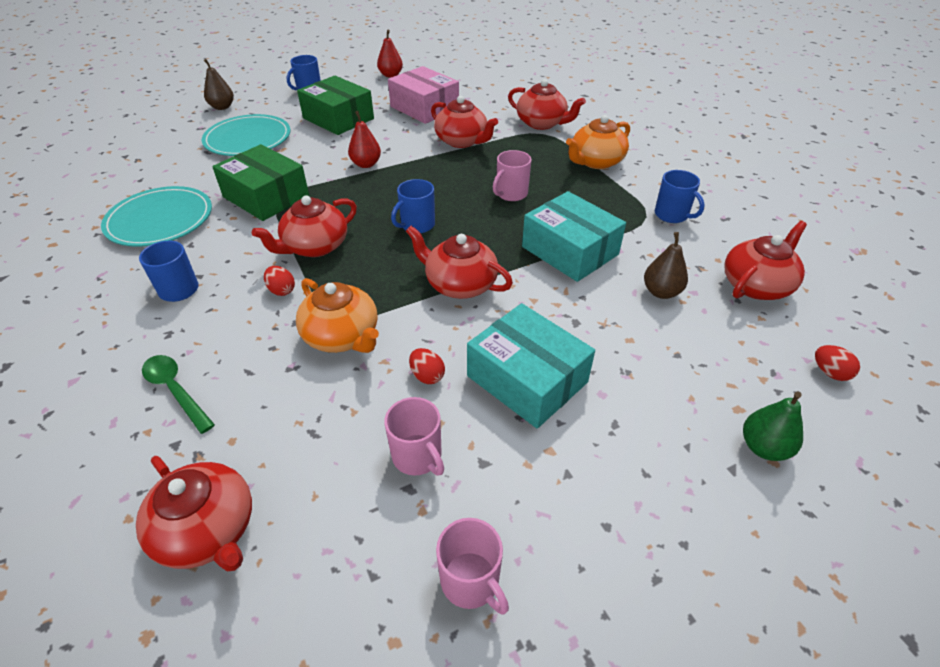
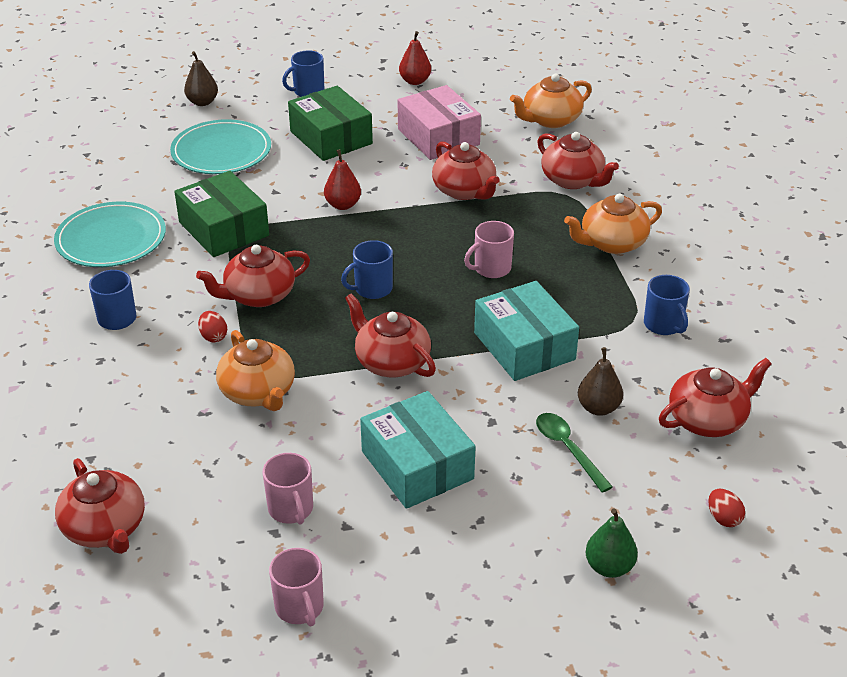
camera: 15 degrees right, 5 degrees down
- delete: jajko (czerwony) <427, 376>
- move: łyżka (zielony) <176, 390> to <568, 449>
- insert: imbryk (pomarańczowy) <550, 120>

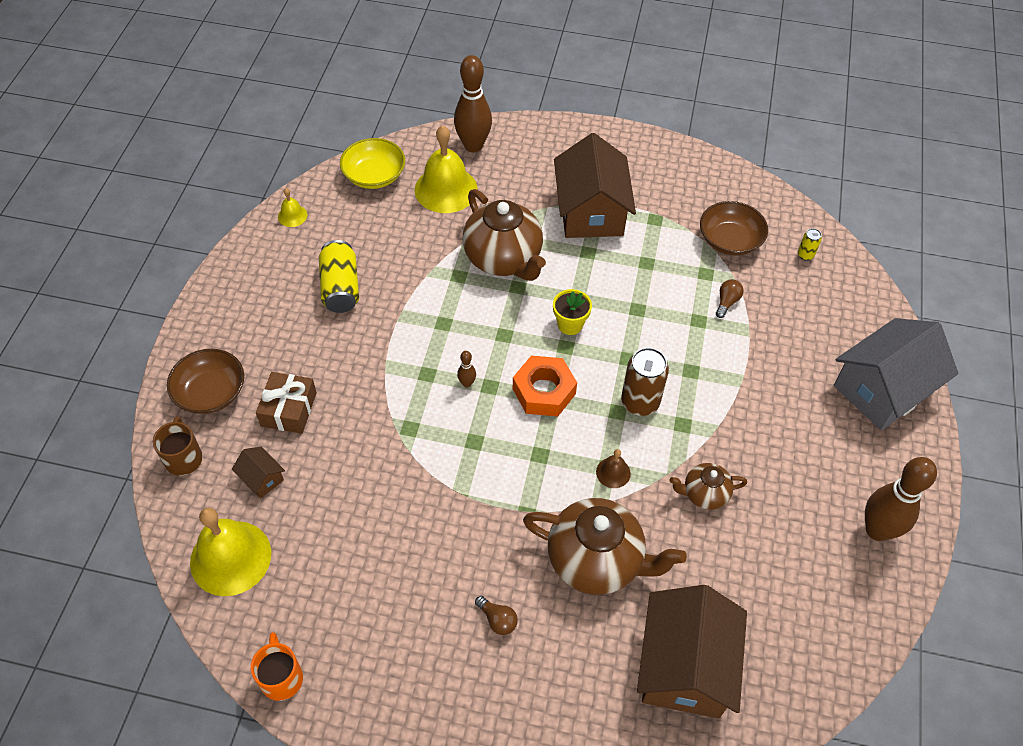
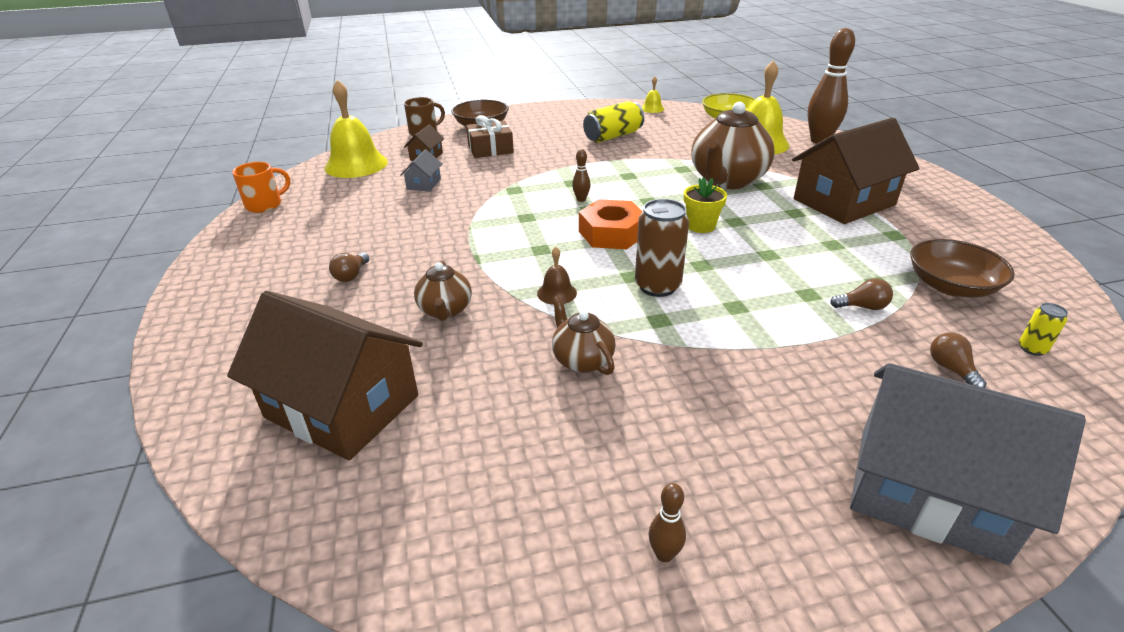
camera: 65 degrees right, 20 degrees down
- resize: kręgiel (brązowy) <877, 530> = <664, 554> x0.42
- resize: imbryk (brązowy) <596, 560> = <445, 311> x0.52
- rotate: domek (brązowy) <685, 666> = <342, 406> 45 degrees clockwise
- insert: domek (szary) <424, 184>
- insert: żarówka (brązowy) <951, 369>

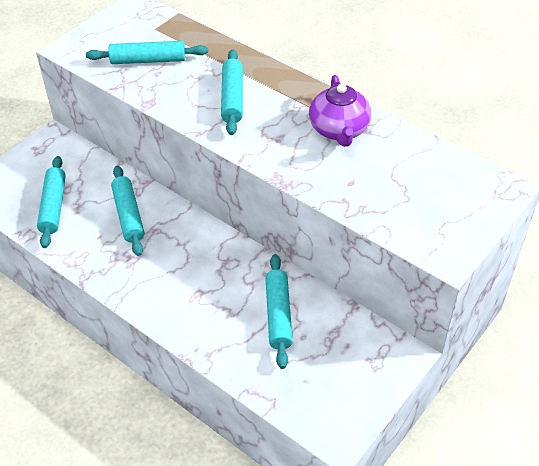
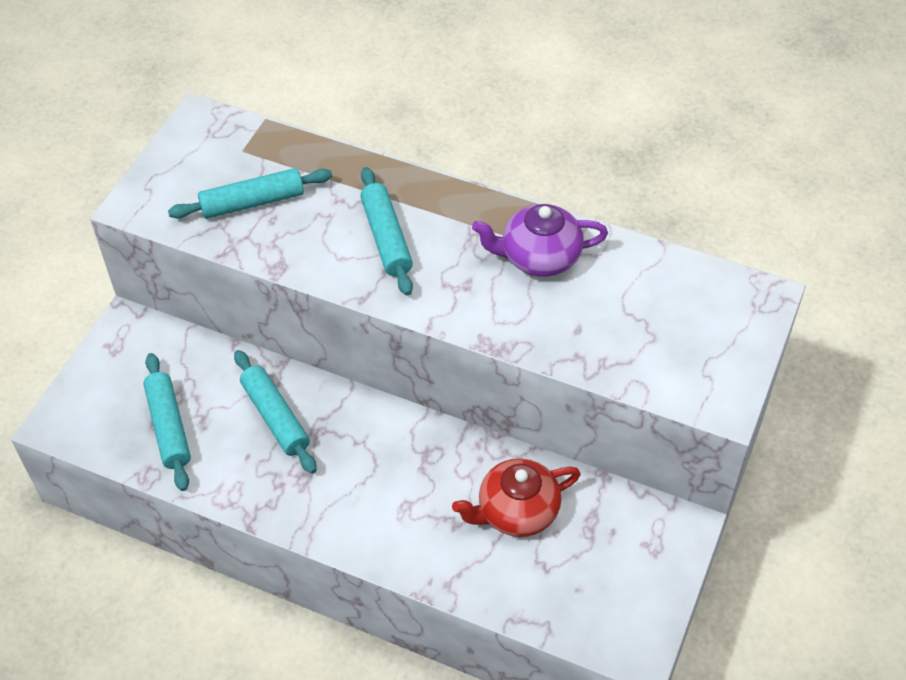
camera: 15 degrees left, 5 degrees up
- rotate: imbryk (fioletowy) <339, 130> = <539, 257> 105 degrees clockwise
- replace: wałek do ciasta (turkusowy) <278, 315> to imbryk (czerwony) <516, 511>

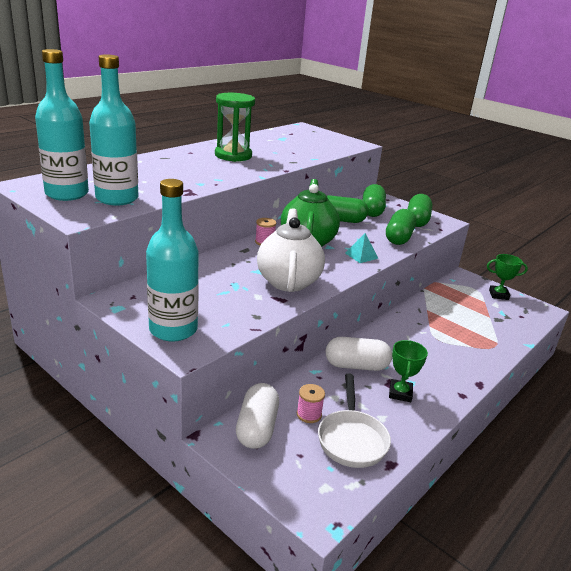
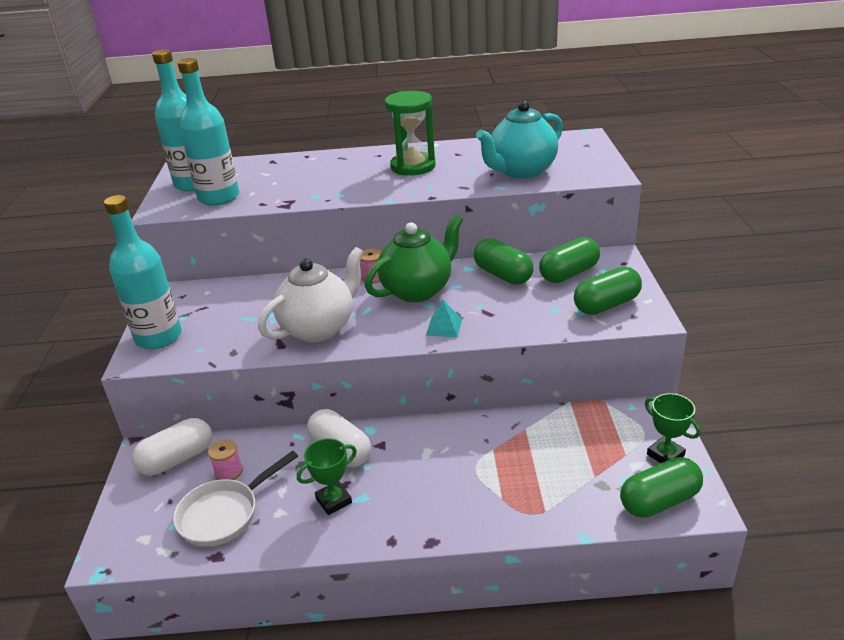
camera: 50 degrees right, 5 degrees up
- move: kapsułka (zielony) <399, 238> to <659, 501>
- insert: imbryk (turkusowy) <521, 171>

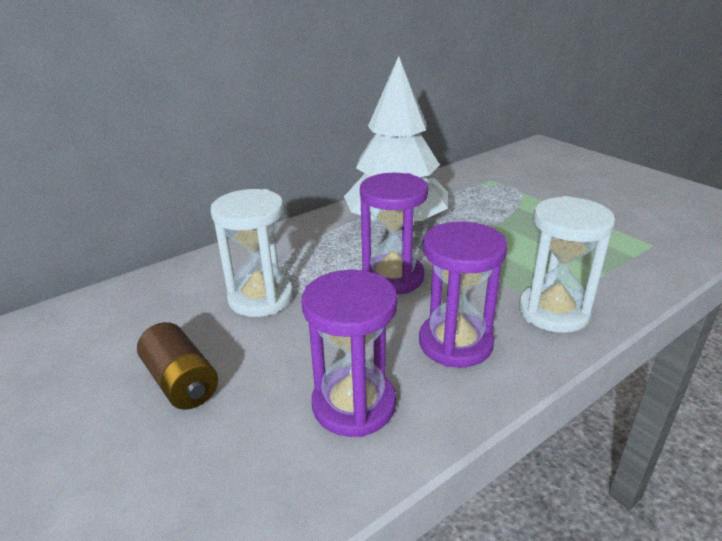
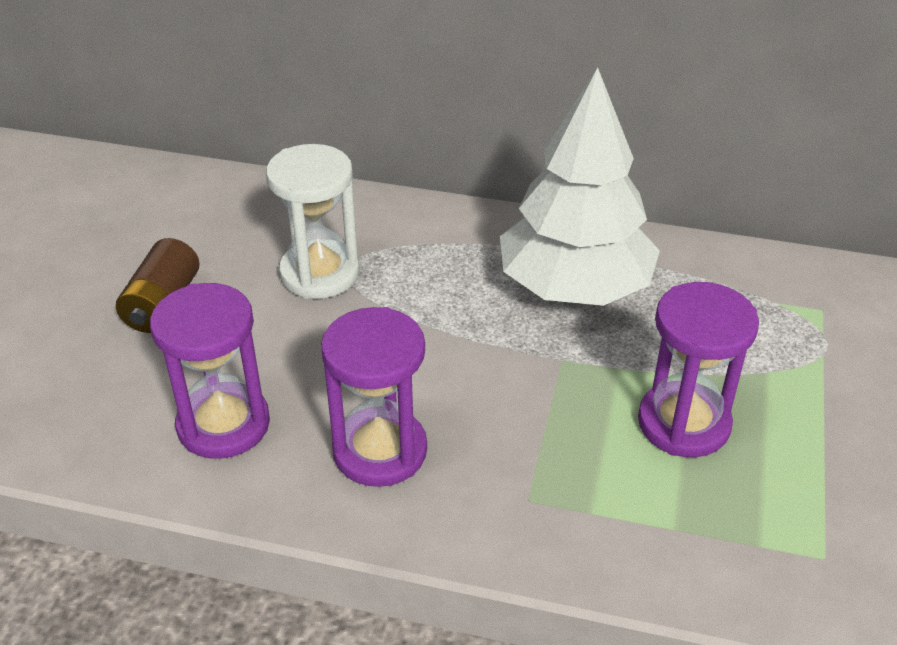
camera: 50 degrees right, 10 degrees up
- move: klepsydra (fioletowy) <392, 277> to <683, 423>
- delete: klepsydra (biały) <553, 312>

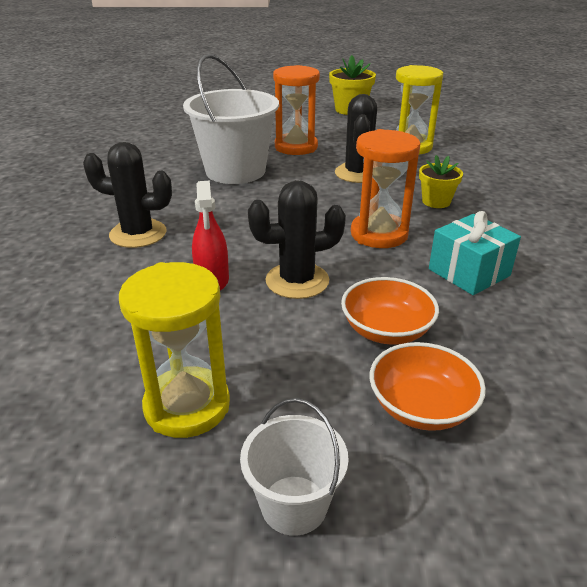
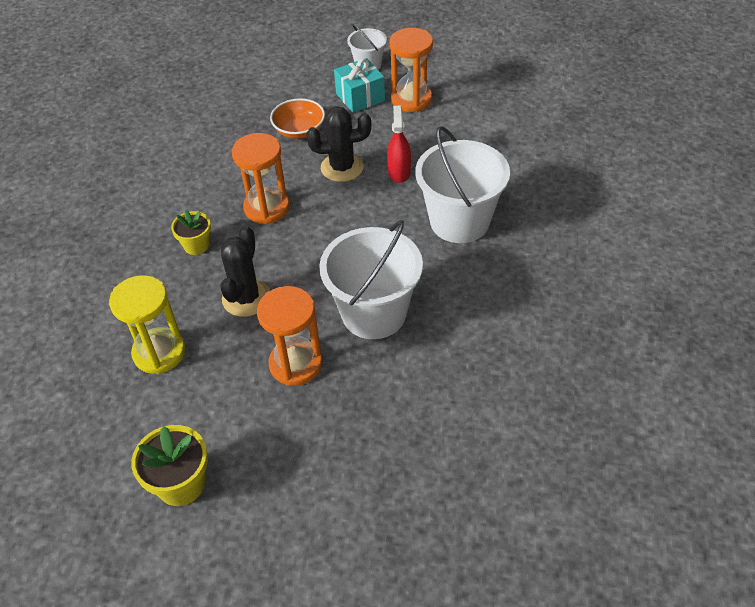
camera: 170 degrees left, 15 degrees up
- replace: kaktus (czarny) <138, 234> to wiadro (biały) <459, 221>
- move: prezent (turkusowy) <469, 272> to <360, 97>
- recolor: klepsydra (żółty) <187, 405> to klepsydra (pomarańczowy) <411, 100>
- delete: miska (pomarańczowy) <421, 407>

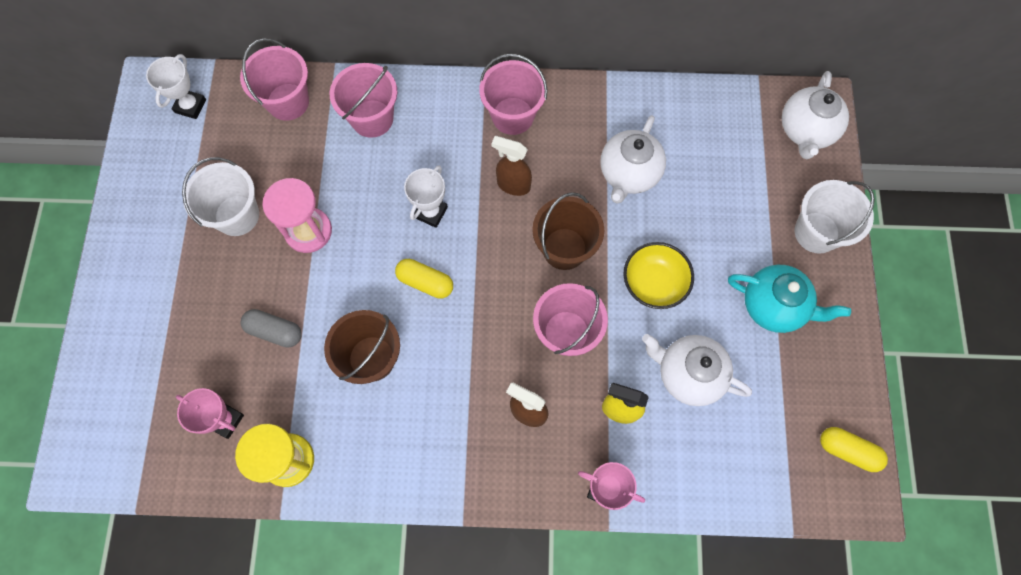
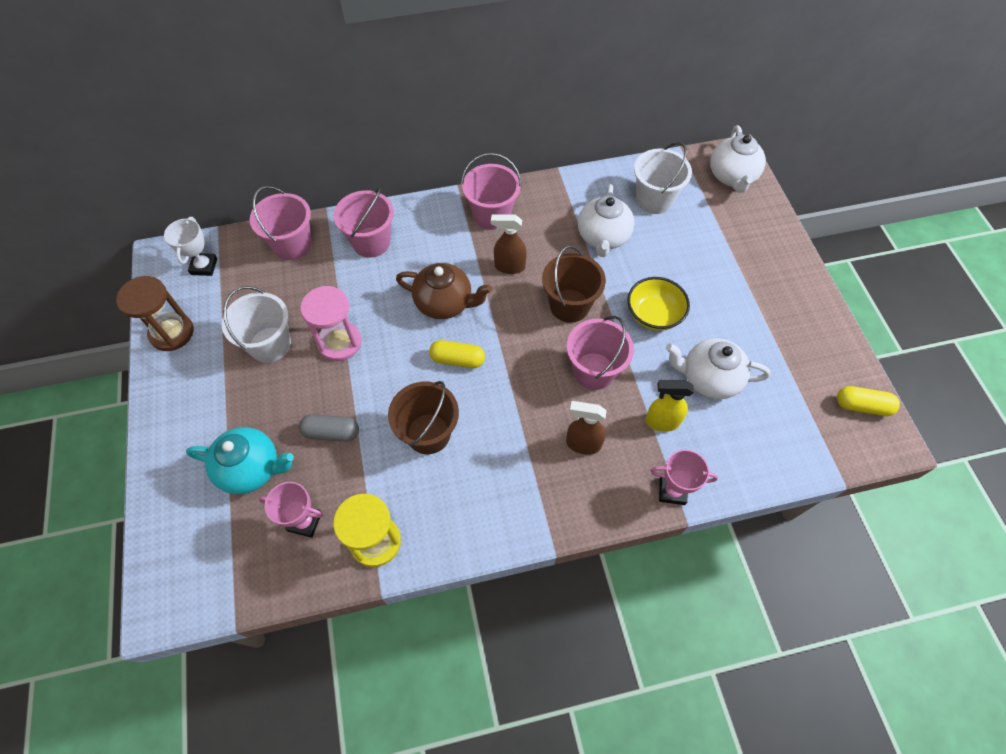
camera: 15 degrees left, 10 degrees down
- replace: puchar (biały) <431, 212> to imbryk (brązowy) <445, 303>
- move: wiadro (biały) <816, 232> to <654, 200>
- move: imbryk (turkusowy) <774, 306> to <252, 469>
- insert: klepsydra (brązowy) <172, 333>

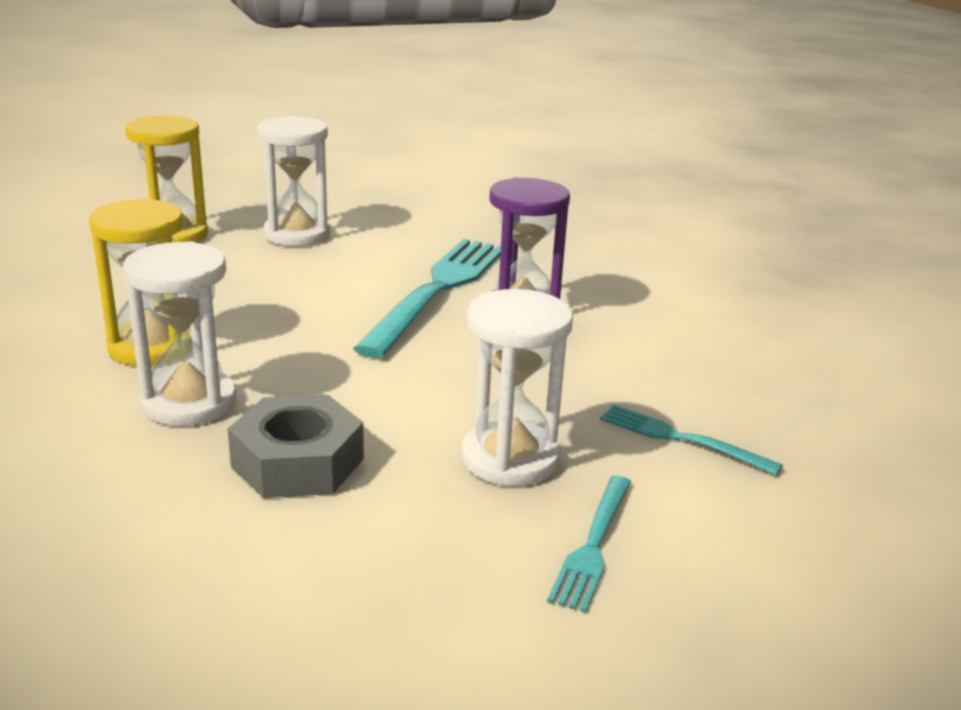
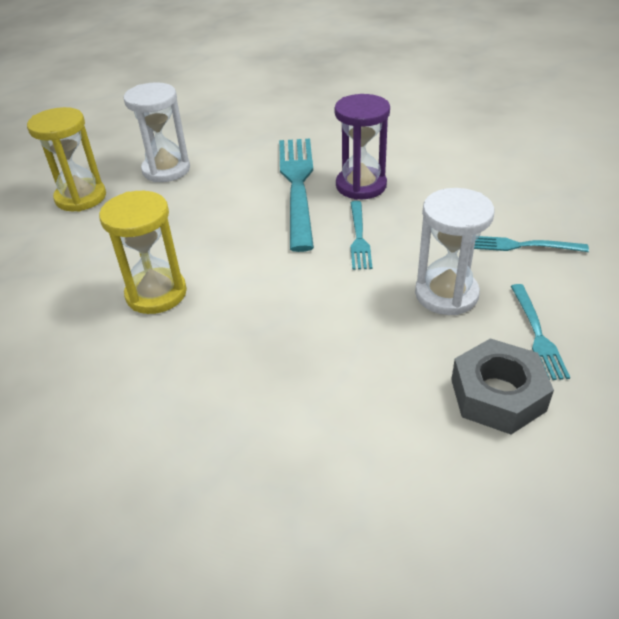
camera: 20 degrees left, 15 degrees up
- delete: klepsydra (biały) <189, 402>
- move: nakrętka (szary) <297, 462> to <497, 395>
- insert: widelec (turkusowy) <359, 237>

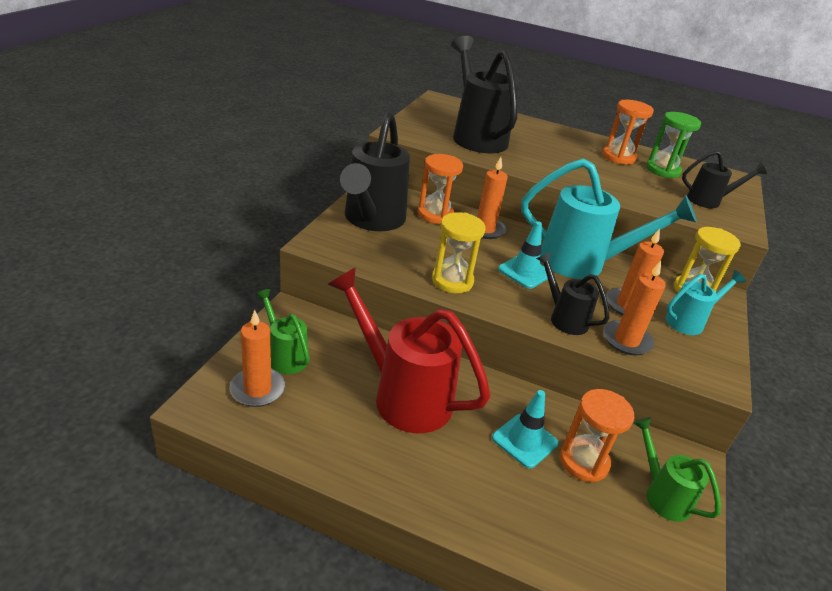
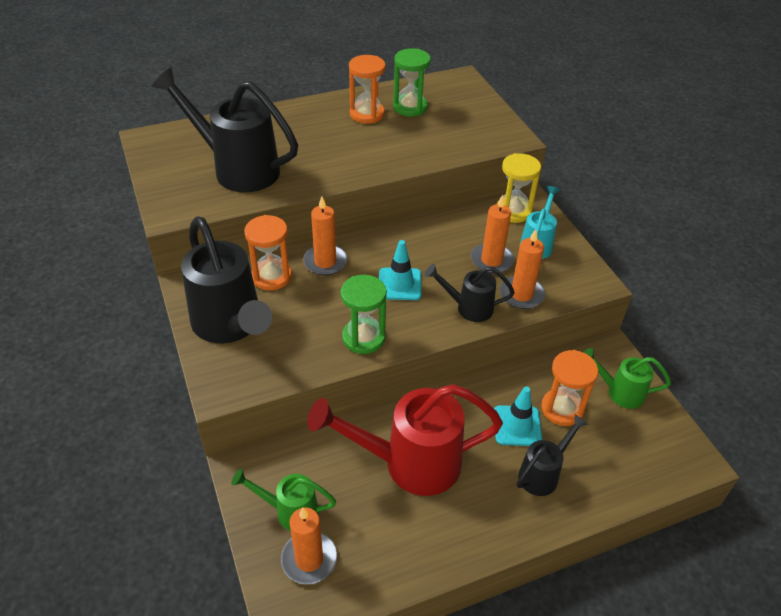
camera: 40 degrees left, 10 degrees up
- move: konewka (czarny) <709, 201> to <543, 473>
- delete: konewka (turkusowy) <583, 263>
- recolor: klepsydra (żółty) <452, 281> to klepsydra (zielony) <363, 338>

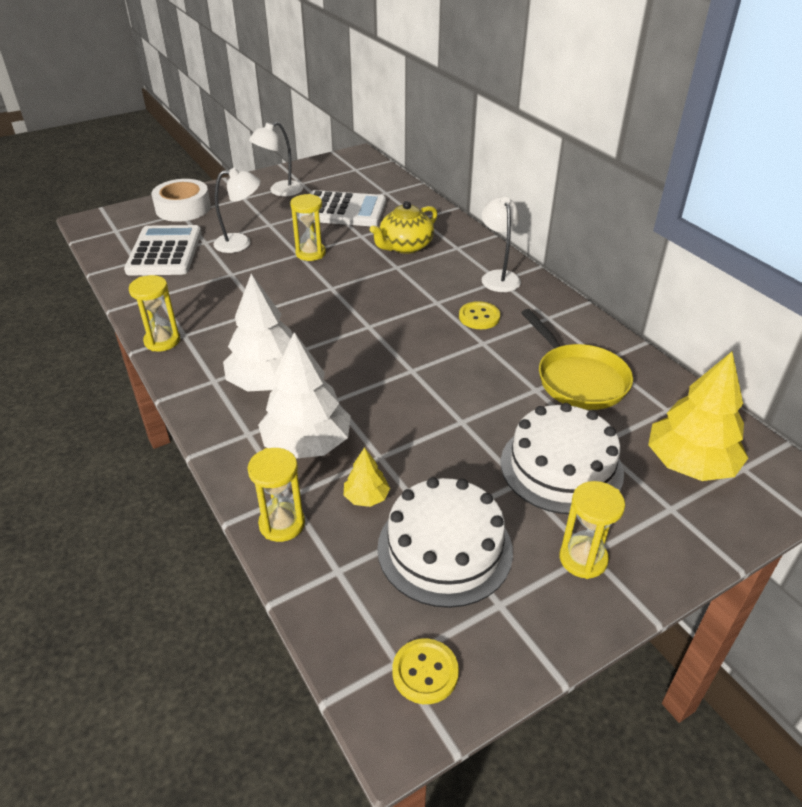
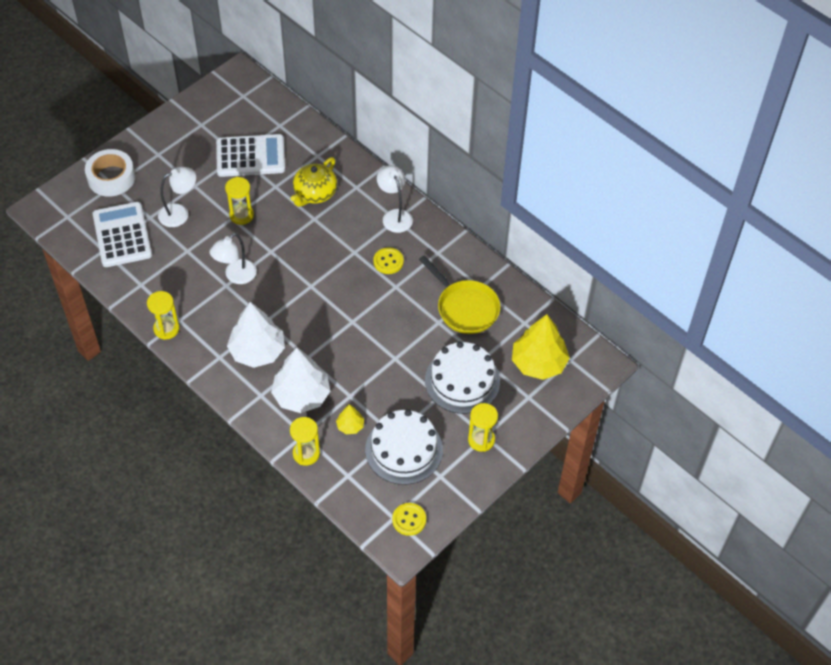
camera: 15 degrees left, 15 degrees up
- move: lampka (biały) <280, 191> to <236, 276>

